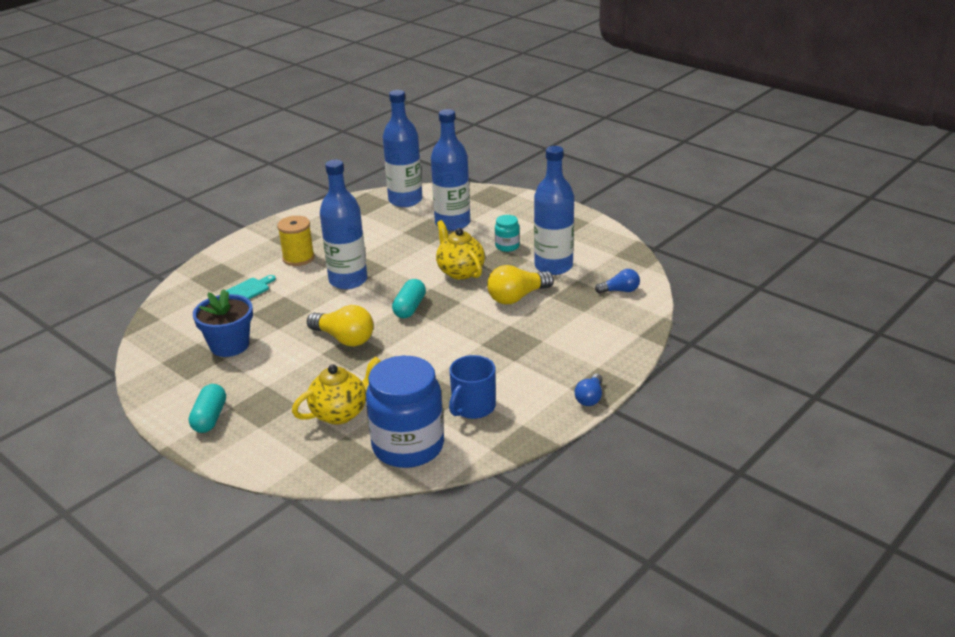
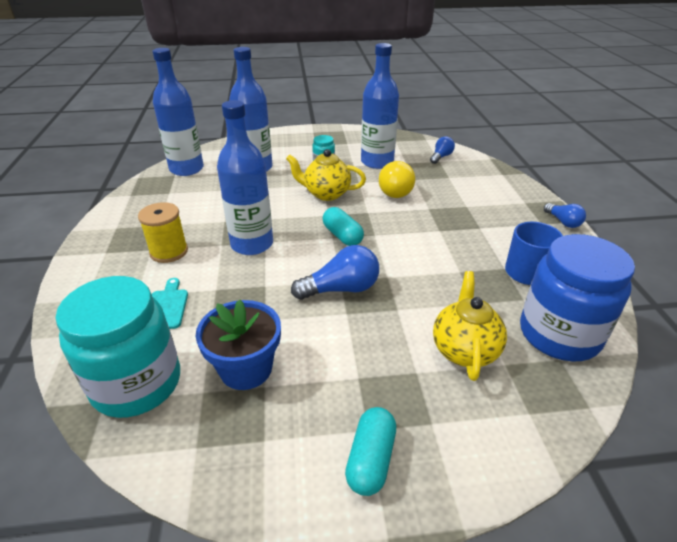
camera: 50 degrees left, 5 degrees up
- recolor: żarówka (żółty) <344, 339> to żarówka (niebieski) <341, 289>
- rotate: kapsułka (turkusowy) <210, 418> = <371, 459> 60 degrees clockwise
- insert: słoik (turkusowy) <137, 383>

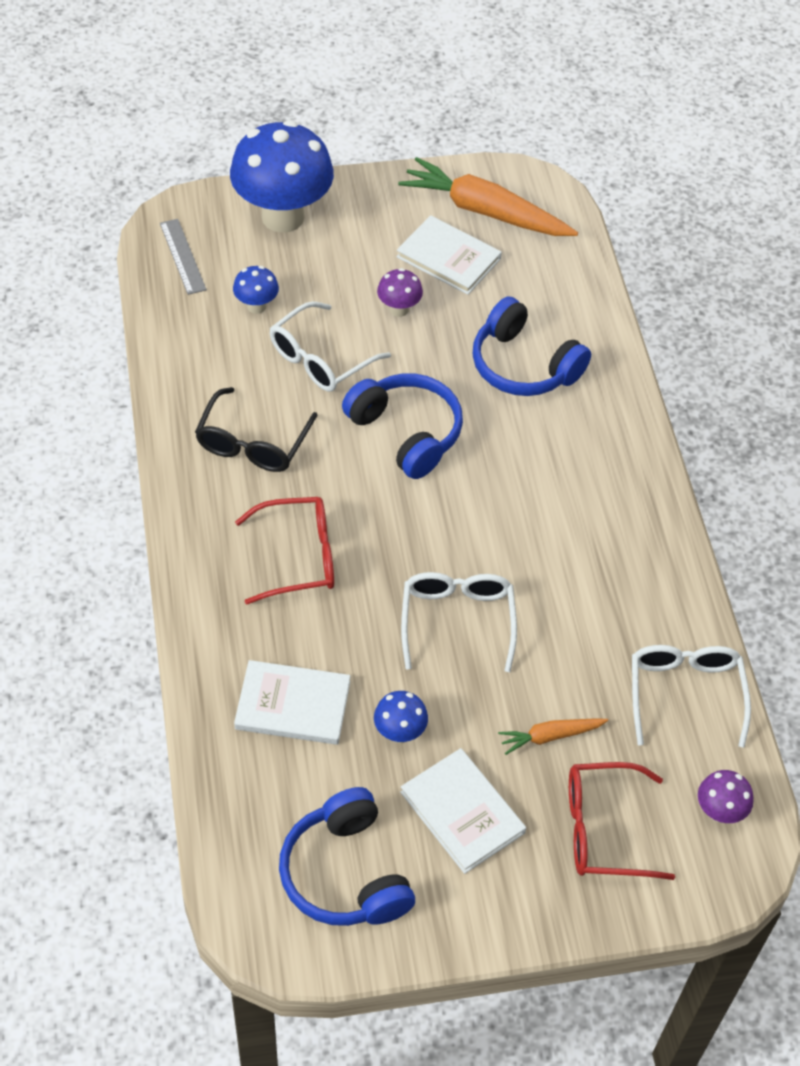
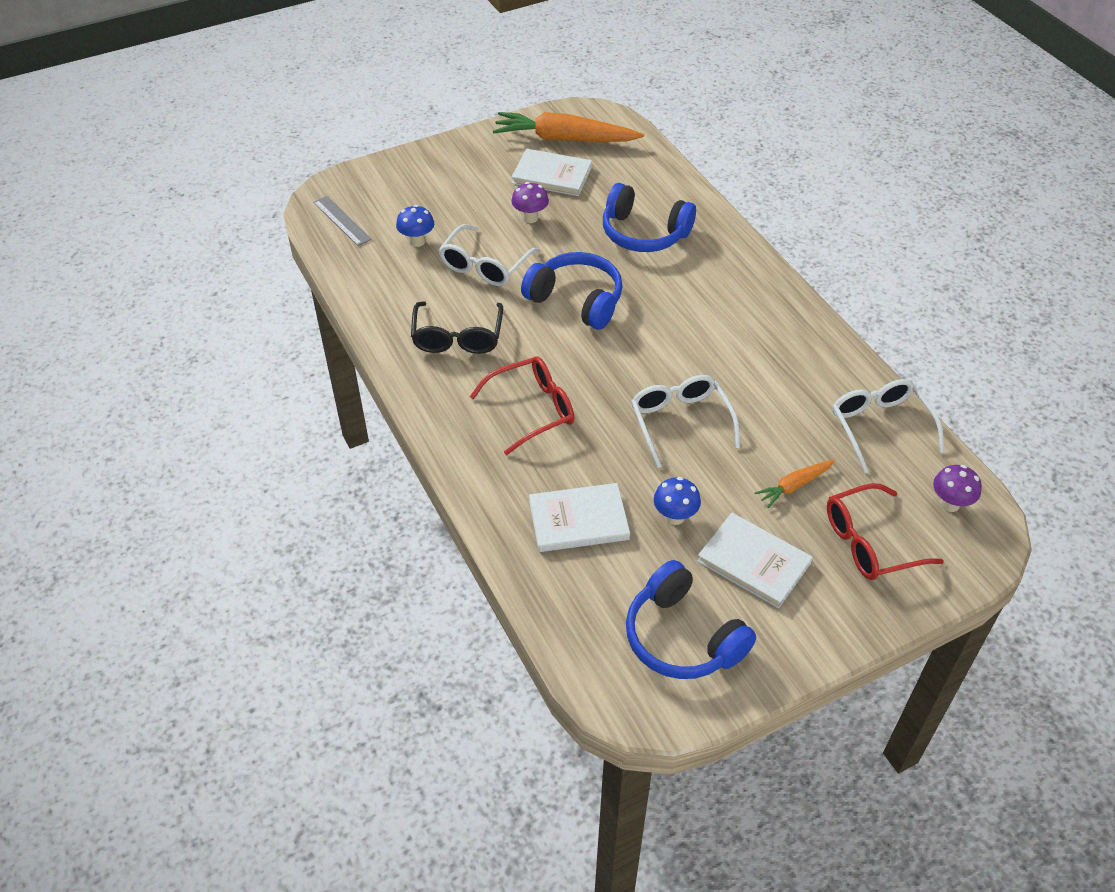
camera: 15 degrees left, 5 degrees down
- delete: grzyb (niebieski) <283, 217>

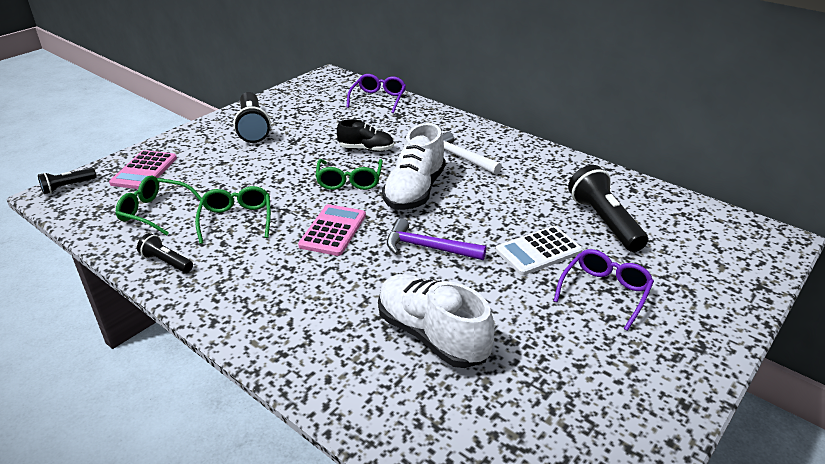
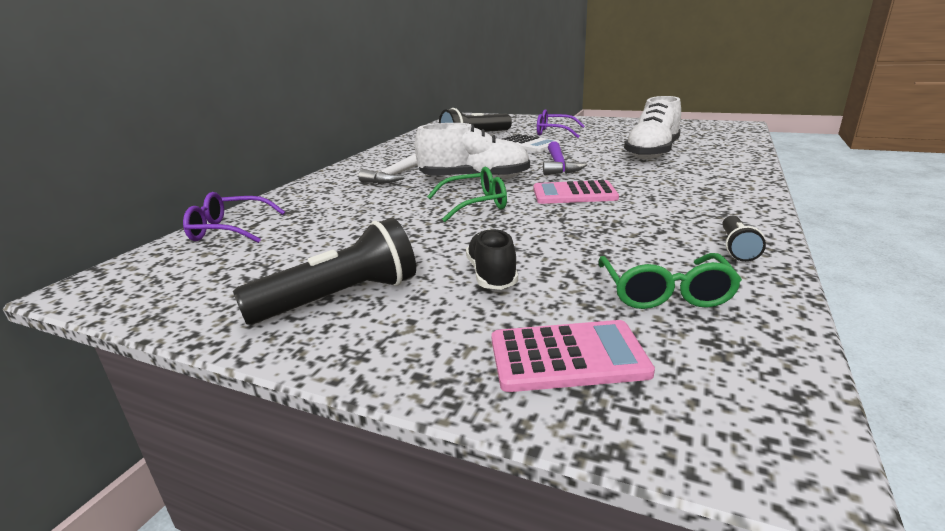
camera: 105 degrees left, 10 degrees down
- move: but (czarny) <366, 149> to <492, 275>
- delete: latarka (czarny) <68, 187>
- delete: okulary (zielony) <236, 219>

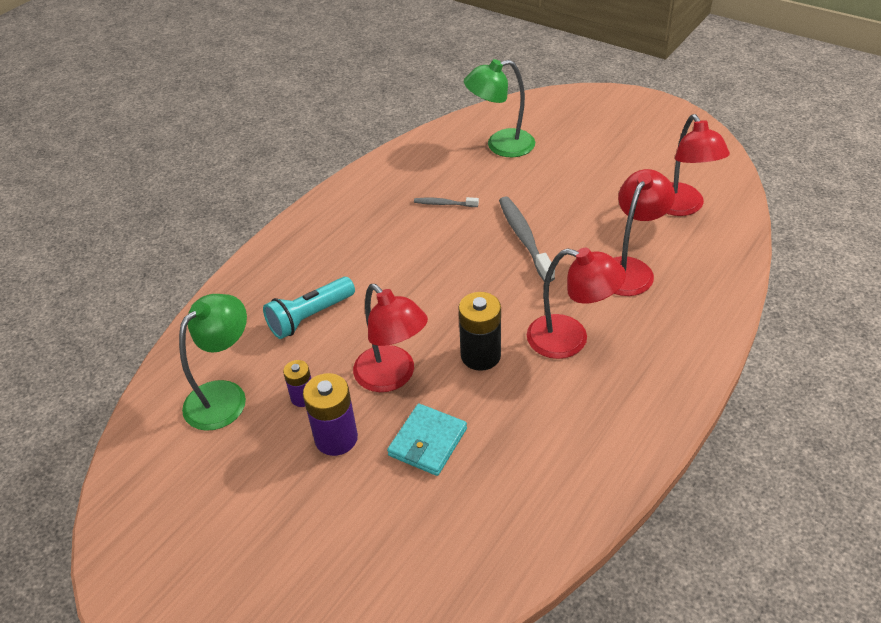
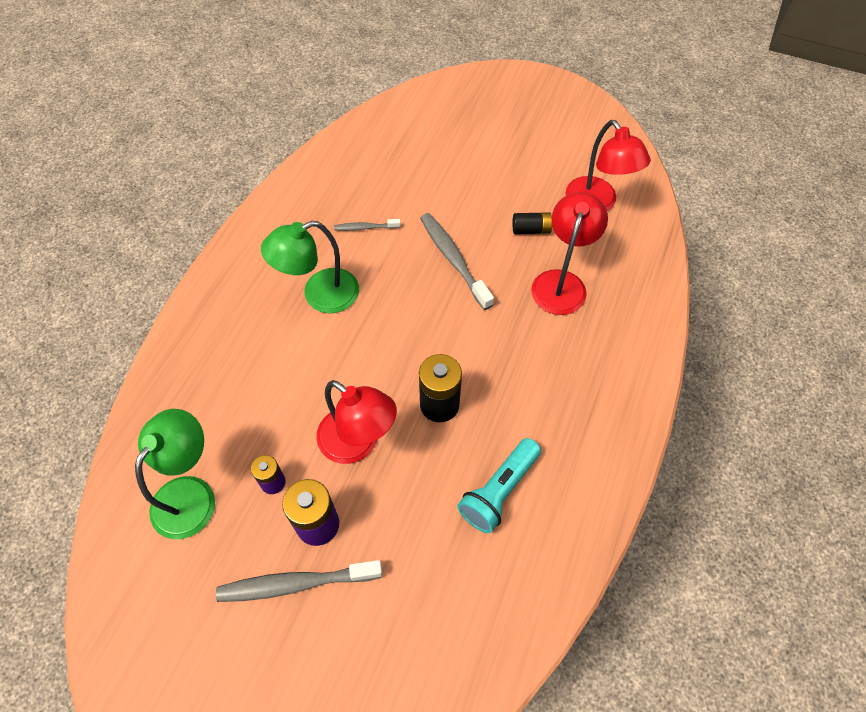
camera: 15 degrees left, 15 degrees up
- move: lampka (zielony) <500, 145> to <320, 295>
- delete: lampka (czerwony) <570, 339>
- move: latarka (turkusowy) <310, 317> to <499, 491>
- delete: portfel (turkusowy) <427, 442>
- insert: bateria (czarny) <531, 230>
- insert: szczoteczka do zębów (szary) <296, 583>

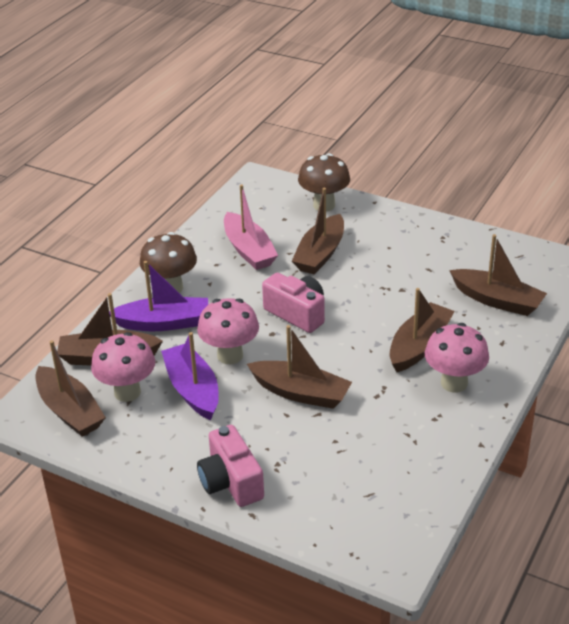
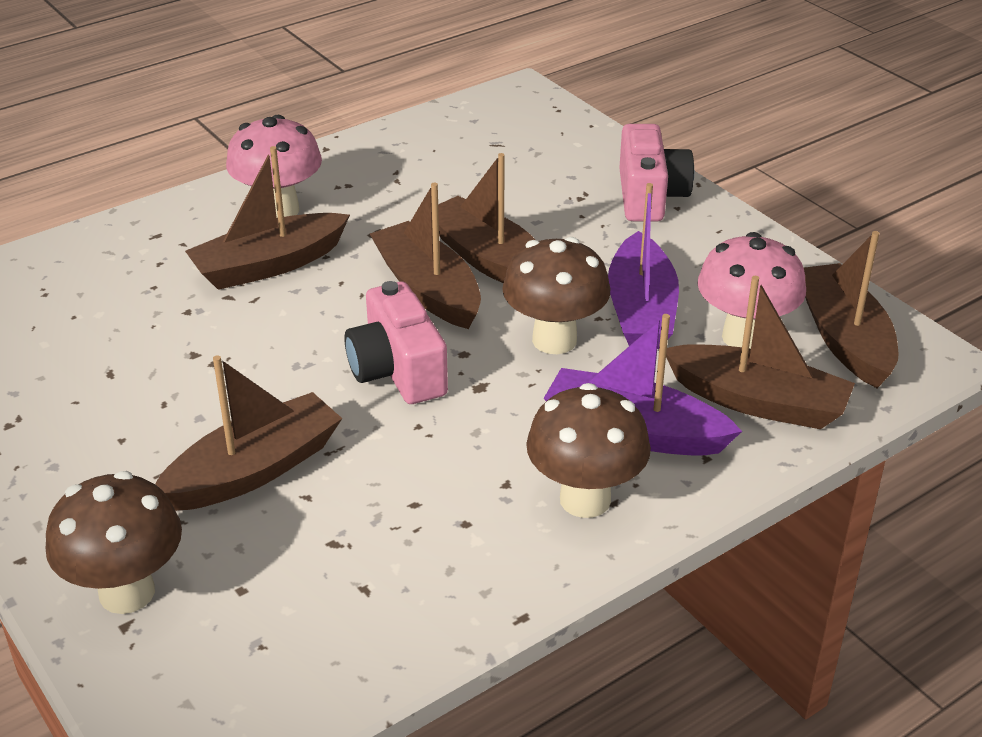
camera: 155 degrees left, 0 degrees up
- delete: łódka (różowy) <249, 250>
- move: łódka (brązowy) <497, 300> to <428, 289>
- recolor: grzyb (różowy) <230, 355> to grzyb (brązowy) <554, 340>

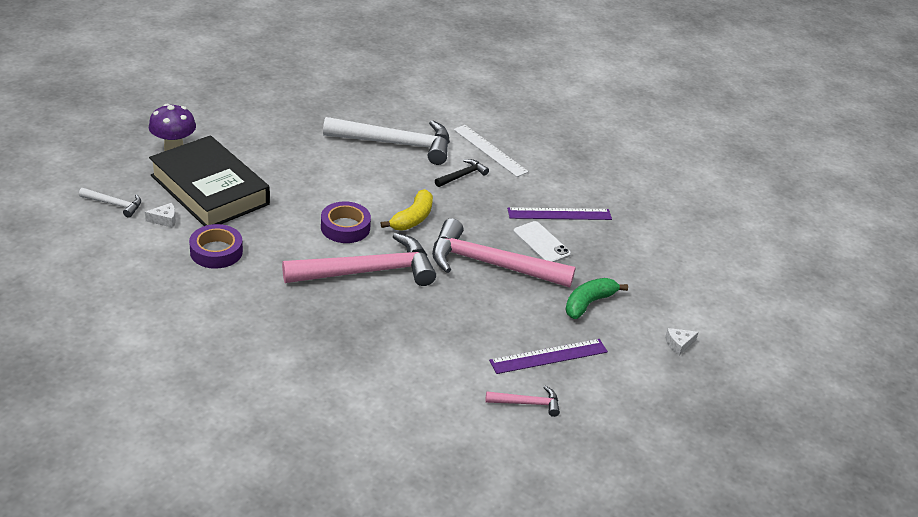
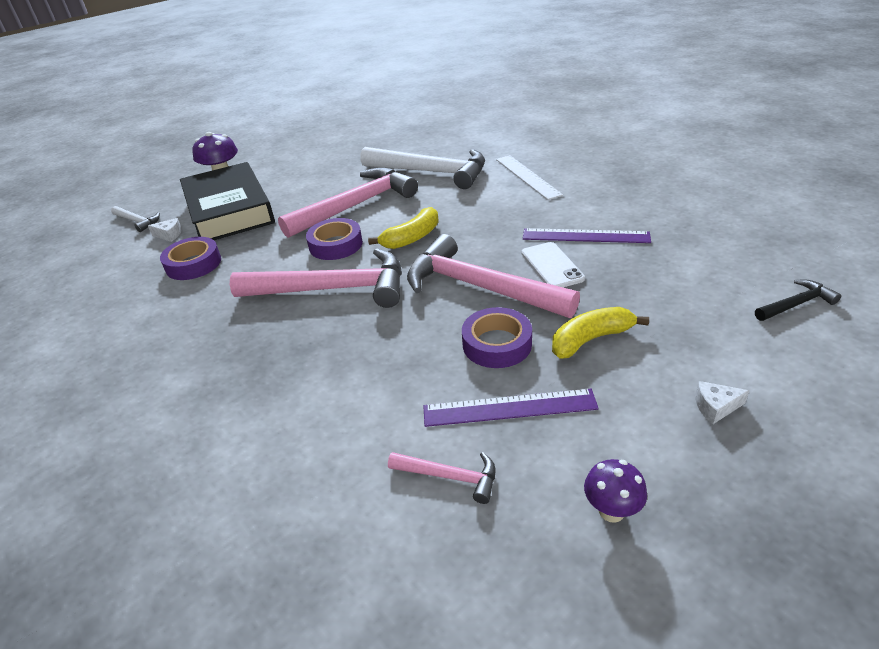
camera: 25 degrees right, 0 degrees up
- move: młotek (czarny) <462, 175> to <796, 304>
- recolor: banan (zielony) <588, 303> to banan (żółty) <590, 339>
- insert: młotek (różowy) <356, 206>
- insert: taśma klejąca (fioletowy) <497, 344>
- insert: grzyb (fioletowy) <611, 511>

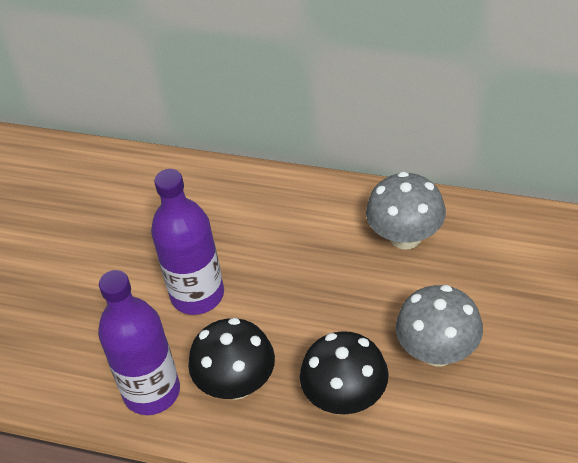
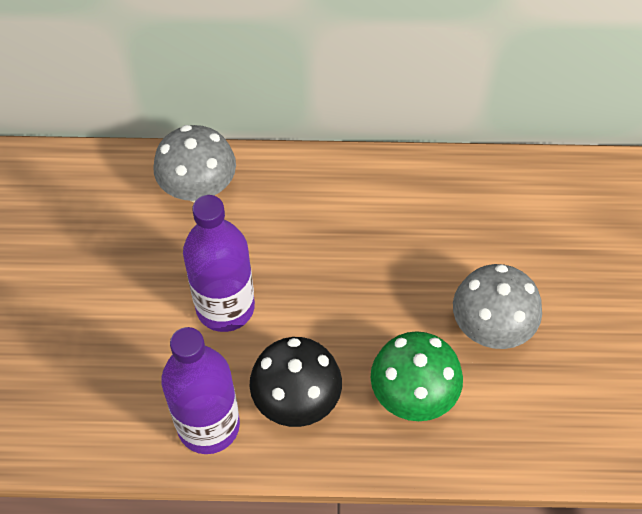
camera: 20 degrees left, 10 degrees up
- move: grzyb (szary) <405, 236> to <199, 188>
- recolor: grzyb (czarny) <345, 398> to grzyb (zielony) <413, 395>

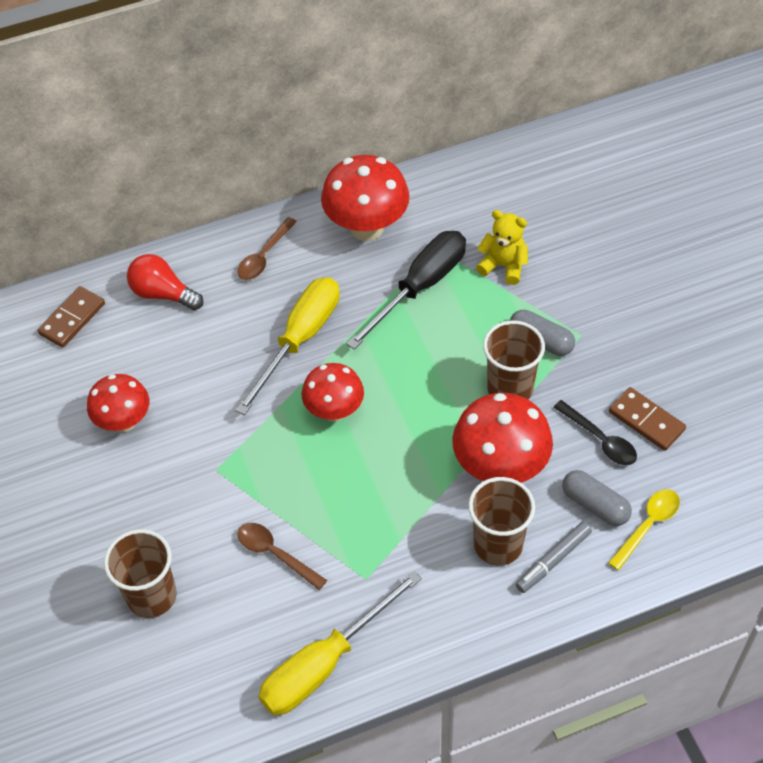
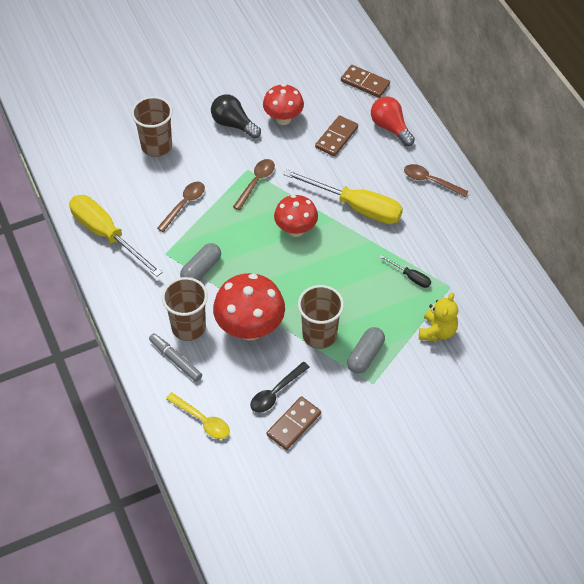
camera: 85 degrees right, 0 degrees up
- delete: grzyb (czerwony) <366, 228>
- resize: śrubokręt (czarny) <420, 287> = <410, 277> x0.45
- rotate: żarówka (czerwony) <163, 294> = <390, 128> 60 degrees counterclockwise
- move: kapsułka (szary) <595, 505> to <201, 269>
- insert: żarówka (czarny) <233, 124>
- insert: kostka domina (brązowy) <336, 137>
- insert: łyżka (brązowy) <256, 182>

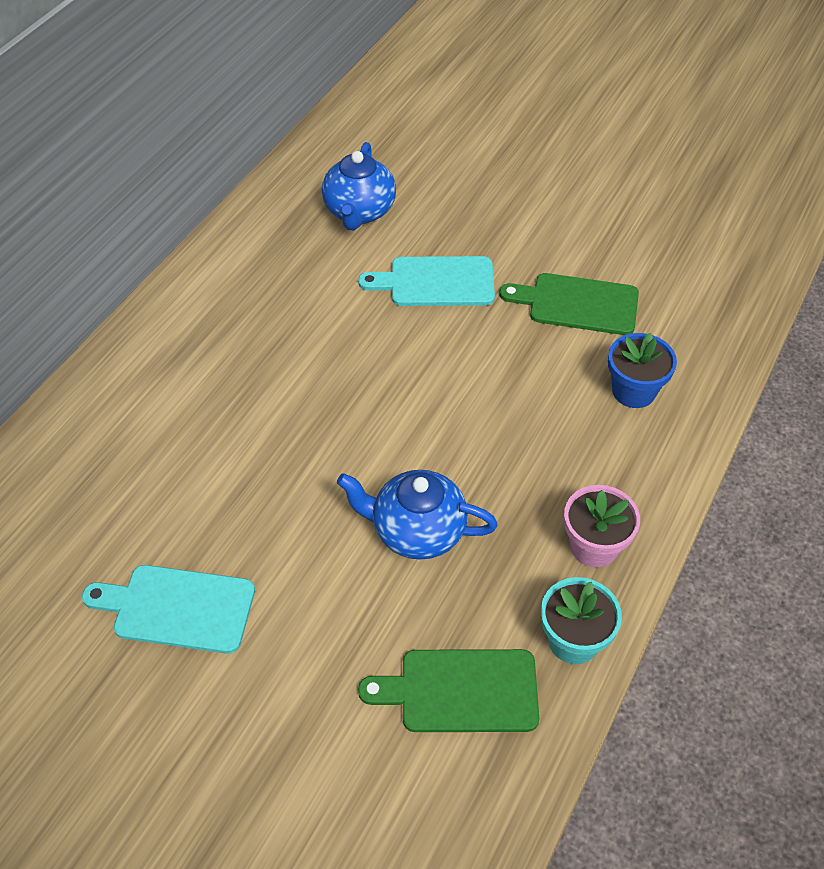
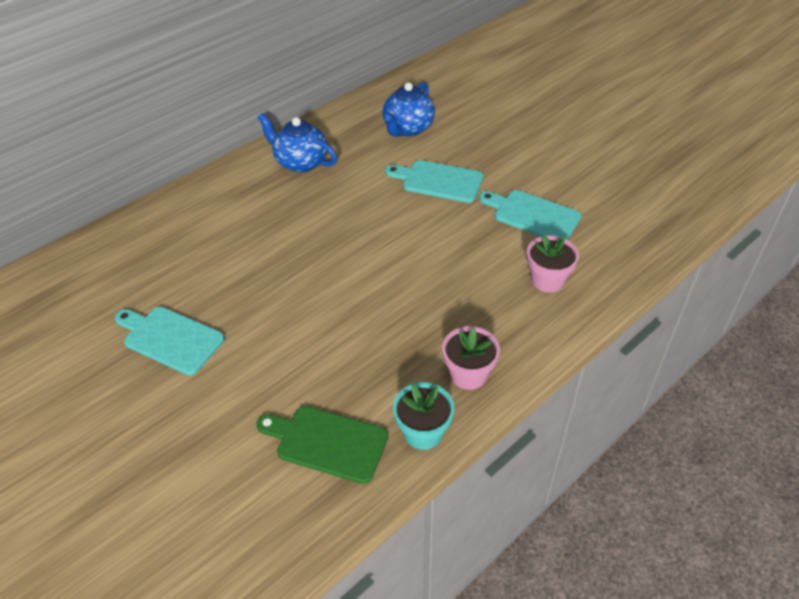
camera: 20 degrees right, 5 degrees down
- recolor: deska do krojenia (zielony) <577, 304> to deska do krojenia (turkusowy) <533, 215>
- recolor: doniczka (niebieski) <633, 391> to doniczka (różowy) <547, 280>
- move: imbryk (niebieski) <417, 531> to <300, 162>

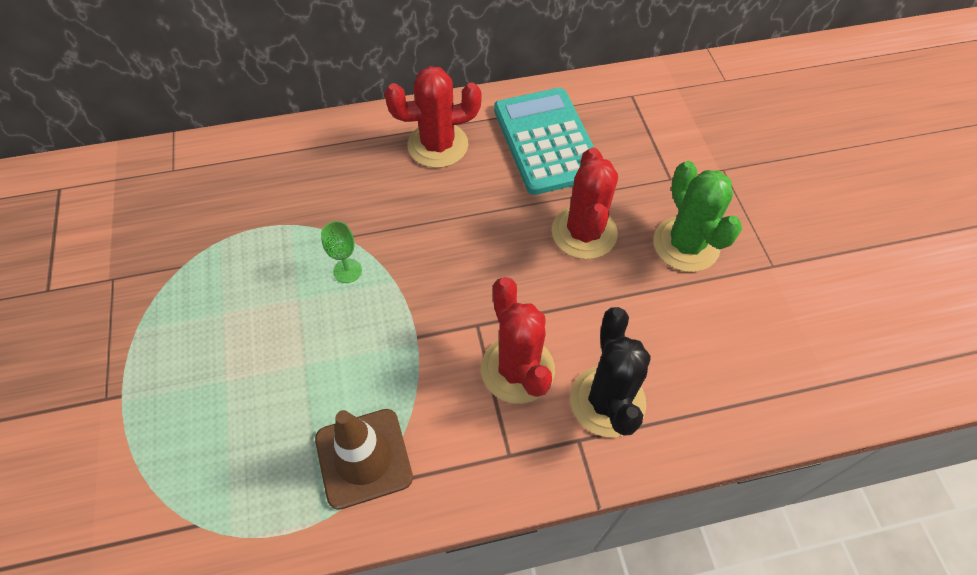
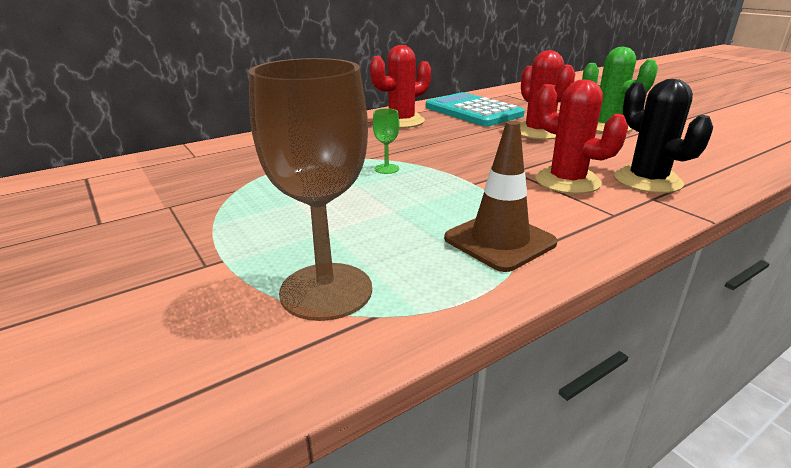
camera: 20 degrees left, 30 degrees down
- insert: kielich (brązowy) <326, 291>

